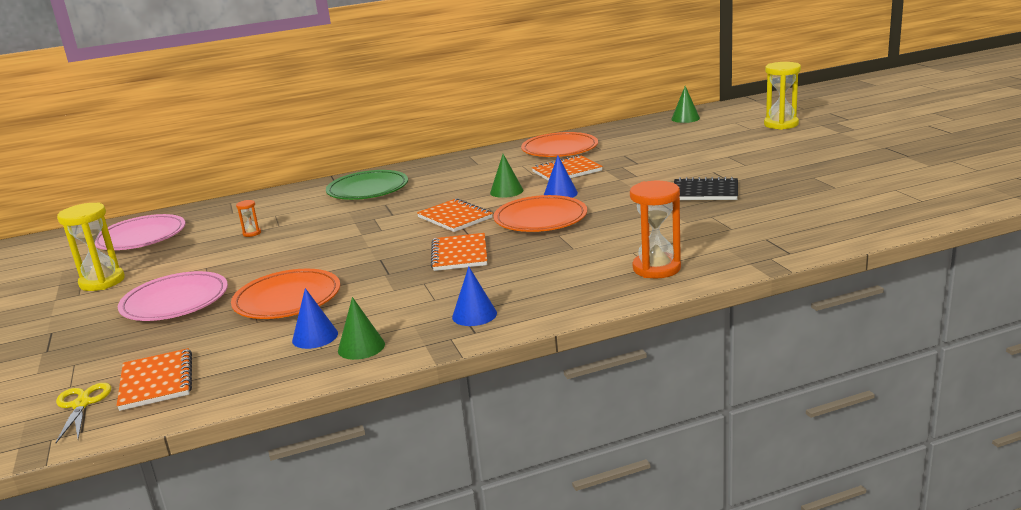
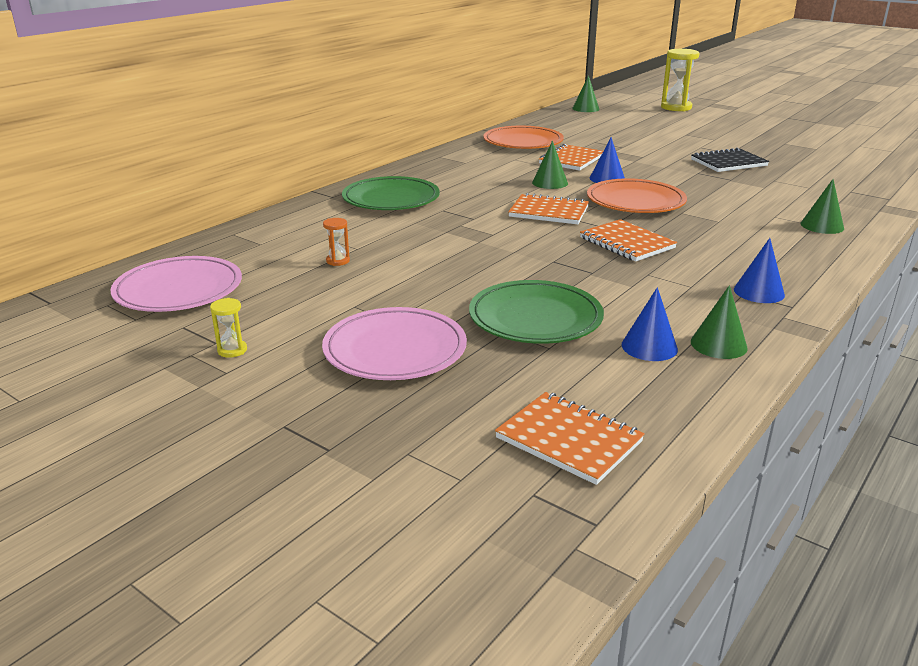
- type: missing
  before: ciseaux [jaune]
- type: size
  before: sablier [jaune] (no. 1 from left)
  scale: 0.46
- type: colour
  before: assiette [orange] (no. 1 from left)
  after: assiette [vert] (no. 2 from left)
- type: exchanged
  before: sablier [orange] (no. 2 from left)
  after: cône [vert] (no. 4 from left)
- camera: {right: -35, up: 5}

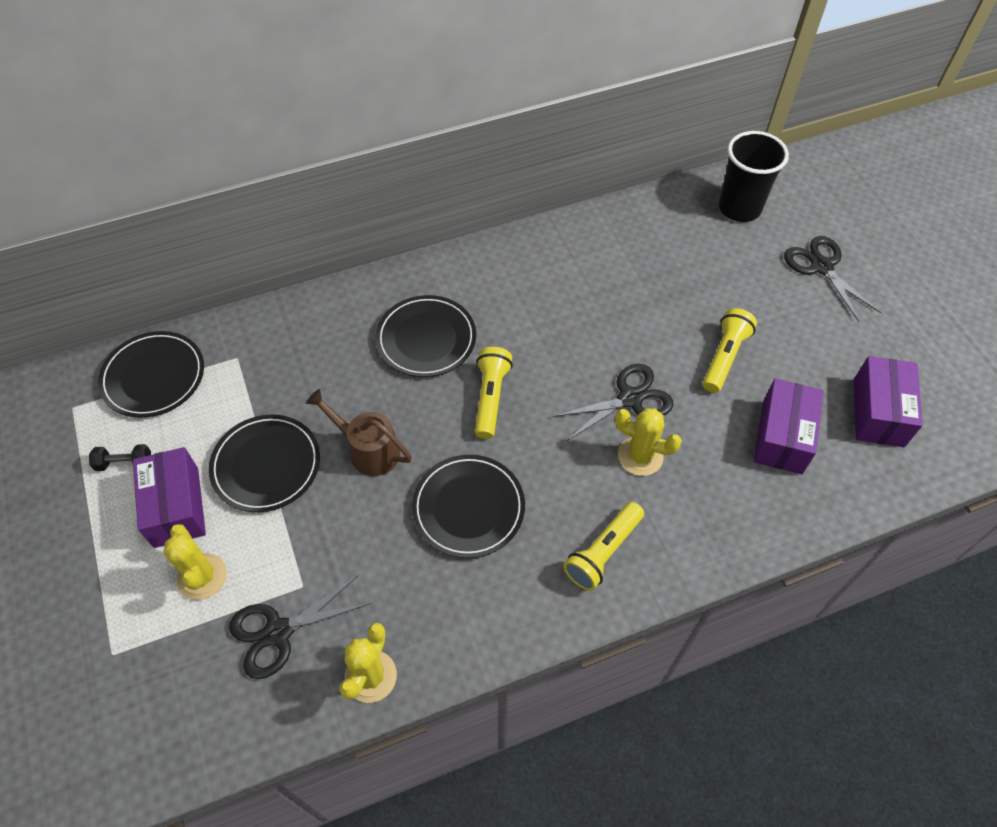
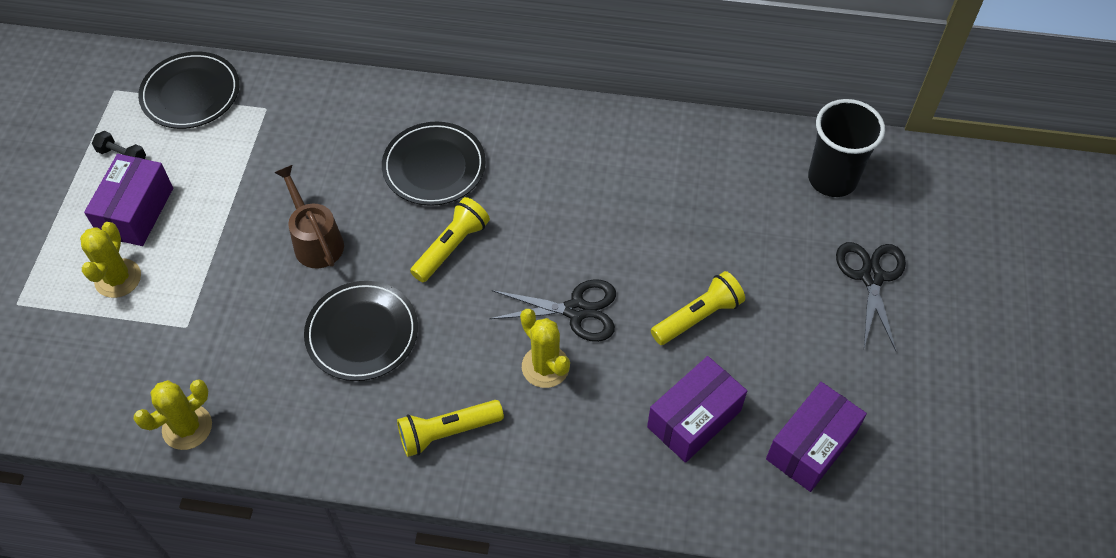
- type: missing
  before: assiette [noir] (no. 2 from left)
- type: missing
  before: ciseaux [noir] (no. 1 from left)
- camera: {right: 30, up: 0}

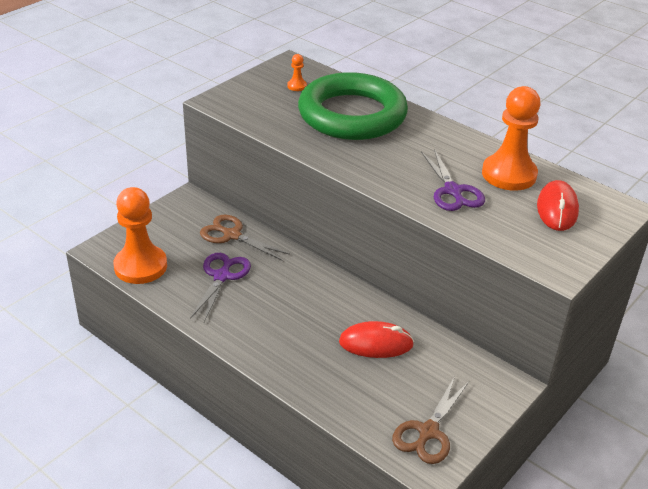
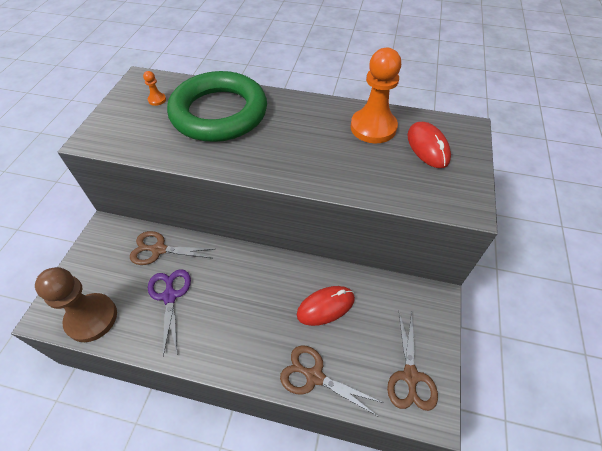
- type: colour
  before: pion [orange] (no. 1 from left)
  after: pion [marron]
- type: missing
  before: ciseaux [violet] (no. 2 from left)
- type: appeared
  after: ciseaux [marron] (no. 2 from left)
- camera: {right: -25, up: 15}

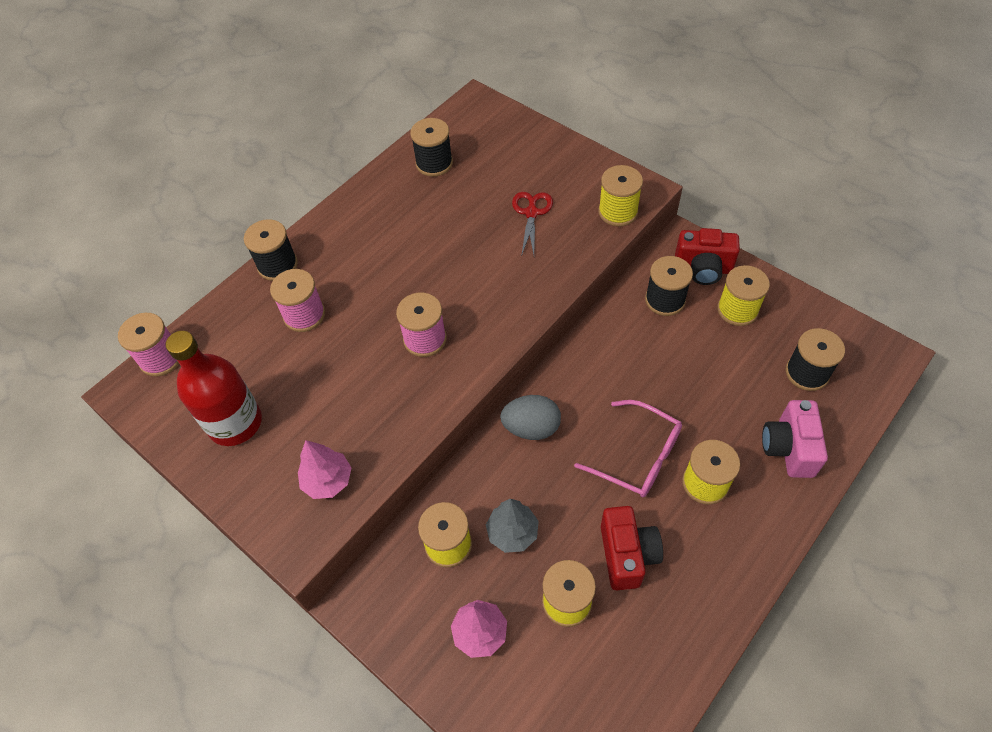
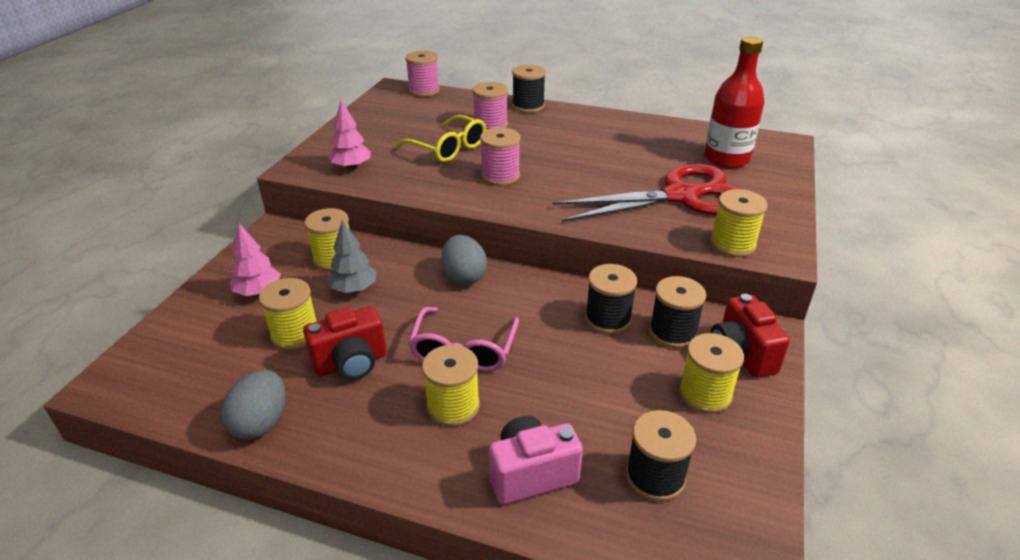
- type: relocated
  before: bouteille [rouge]
- type: relocated
  before: bobine [noir] (no. 2 from left)
- type: size
  before: ciseaux [rouge]
  scale: 2.19
- type: appeared
  after: œuf [gris] (no. 1 from left)
- type: appeared
  after: lunettes [jaune]
- camera: {right: 65, up: -20}

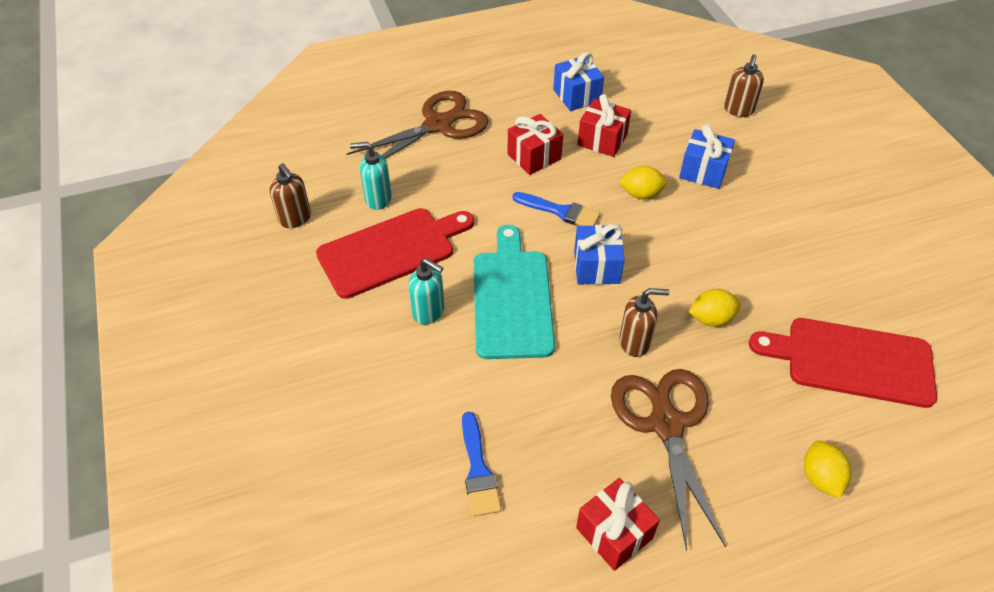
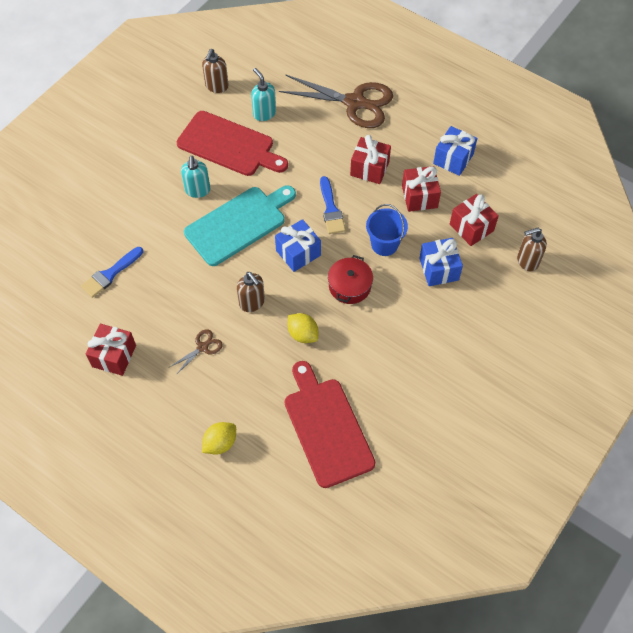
- type: size
  before: ciseaux [marron] (no. 2 from left in the first image)
  scale: 0.44
- type: exchanged
  before: citron [jaune] (no. 1 from left)
  after: seau [bleu]
- type: appeared
  after: marmite [rouge]
- type: appeared
  after: cadeau [rouge] (no. 4 from left)
- camera: {right: 55, up: 10}

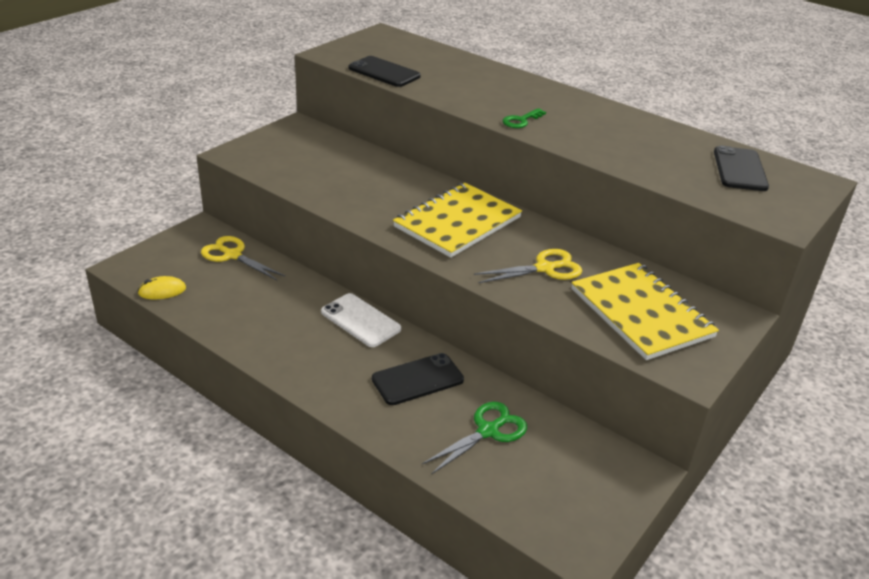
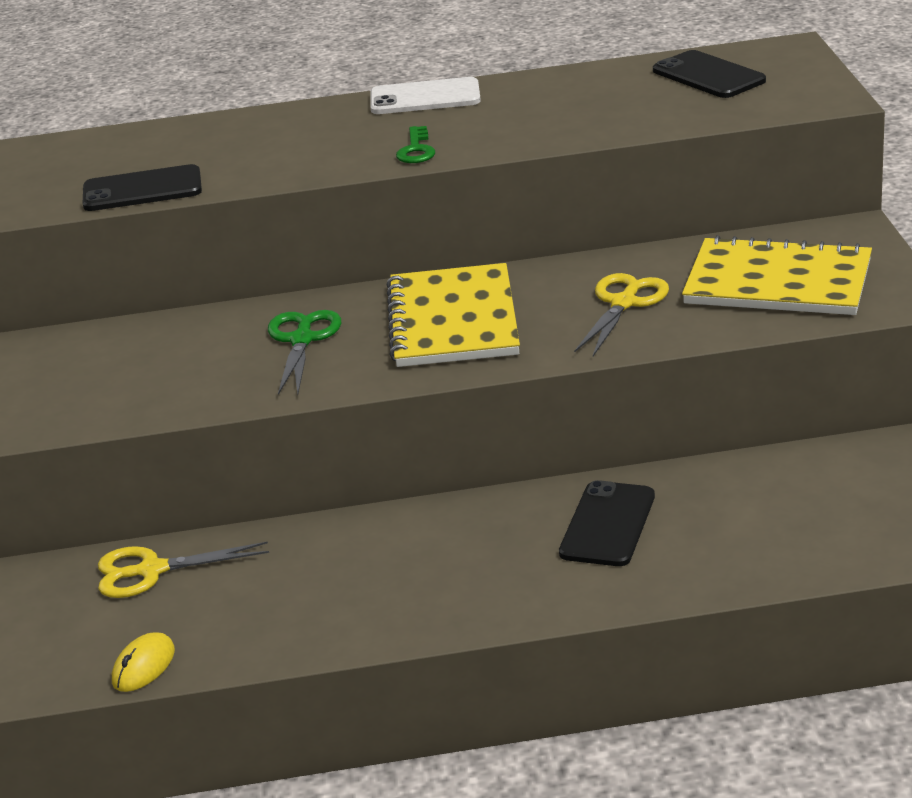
- type: relocated
  before: téléphone [blanc]
- type: relocated
  before: ciseaux [vert]
- camera: {right: -40, up: -5}

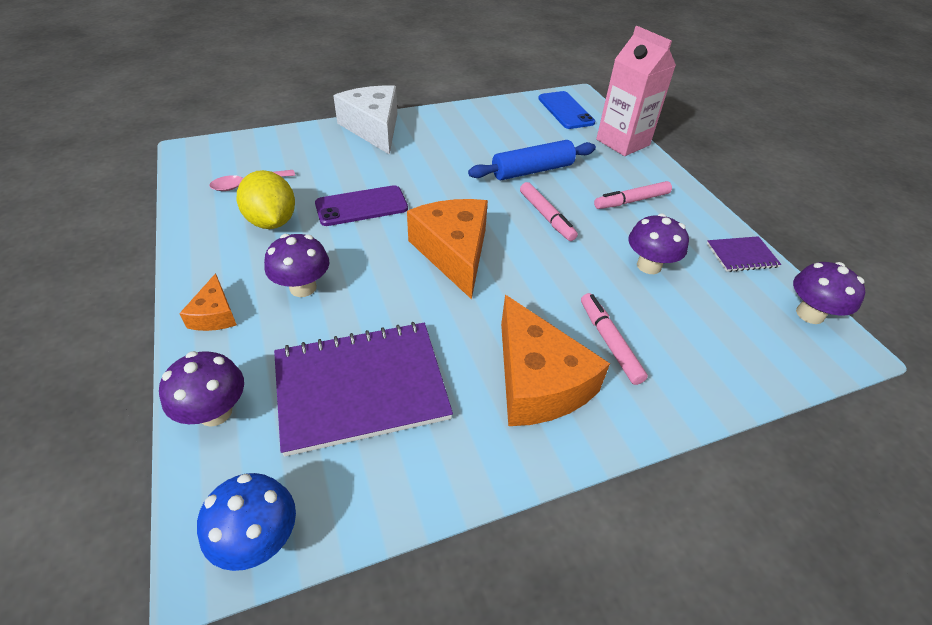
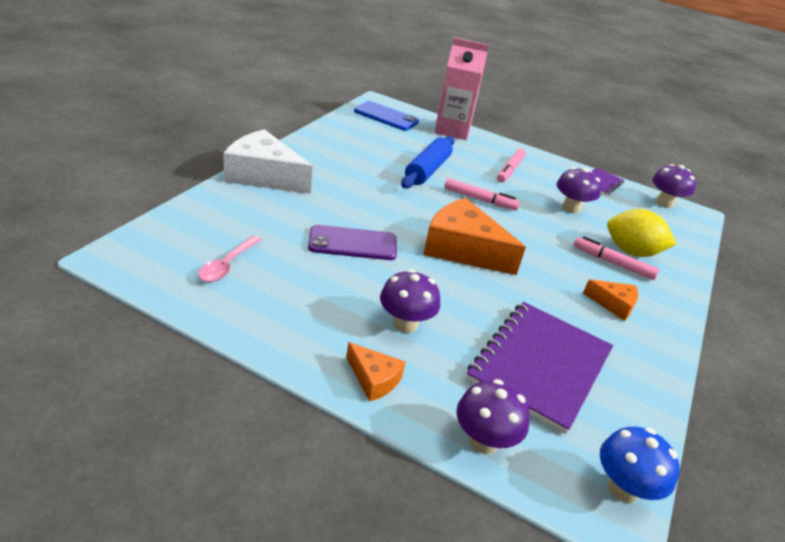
- type: relocated
  before: citron [jaune]
- type: spun
  before: téléphone [violet]
  turn: 60
- type: size
  before: fromage [orange] (no. 3 from left)
  scale: 0.5
- camera: {right: -45, up: -10}

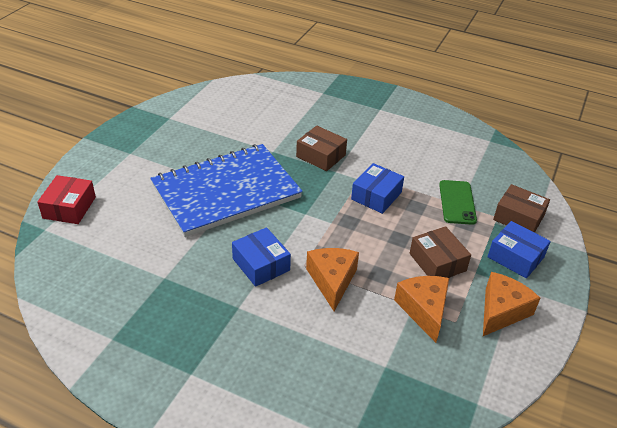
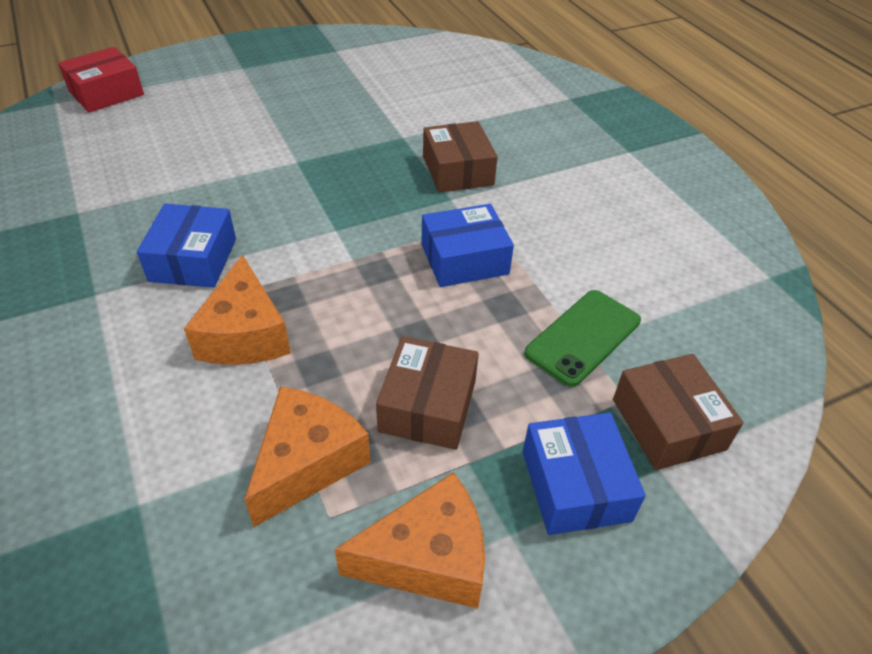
- type: missing
  before: carnet [bleu]
- type: spun
  before: fromage [orange] (no. 1 from left)
  turn: 135
- camera: {right: 40, up: 5}

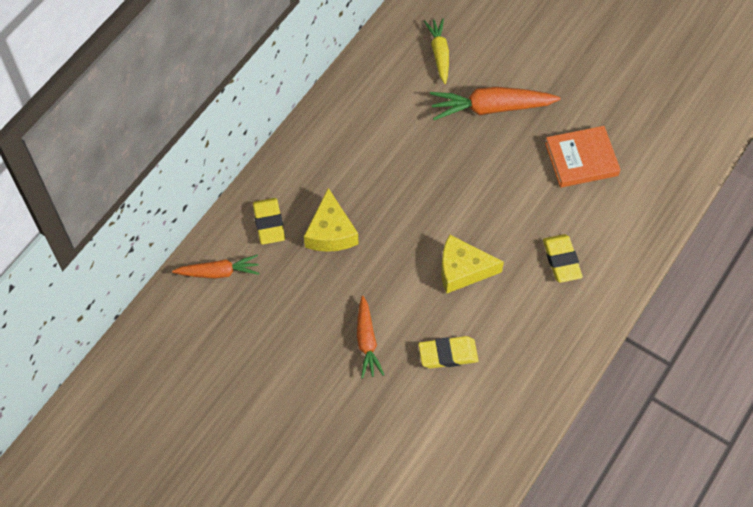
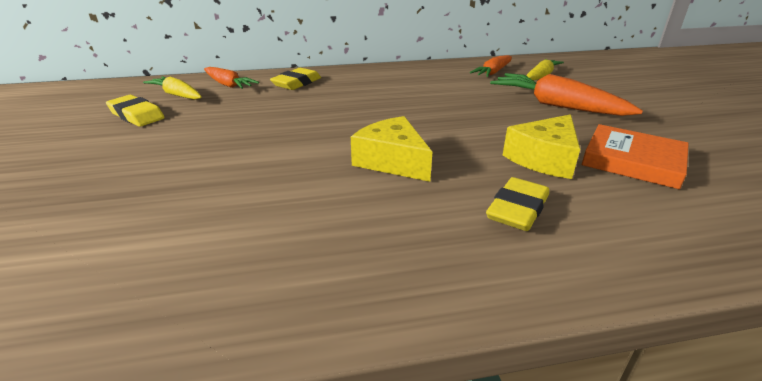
- type: relocated
  before: fromage [jaune] (no. 1 from left in the first image)
  after: fromage [jaune] (no. 2 from left)
- type: relocated
  before: carotte [orange] (no. 2 from left)
- type: relocated
  before: gomme [jaune] (no. 2 from left in the first image)
  after: gomme [jaune] (no. 1 from left)
- type: appeared
  after: carotte [jaune] (no. 1 from left)
- camera: {right: 45, up: -30}

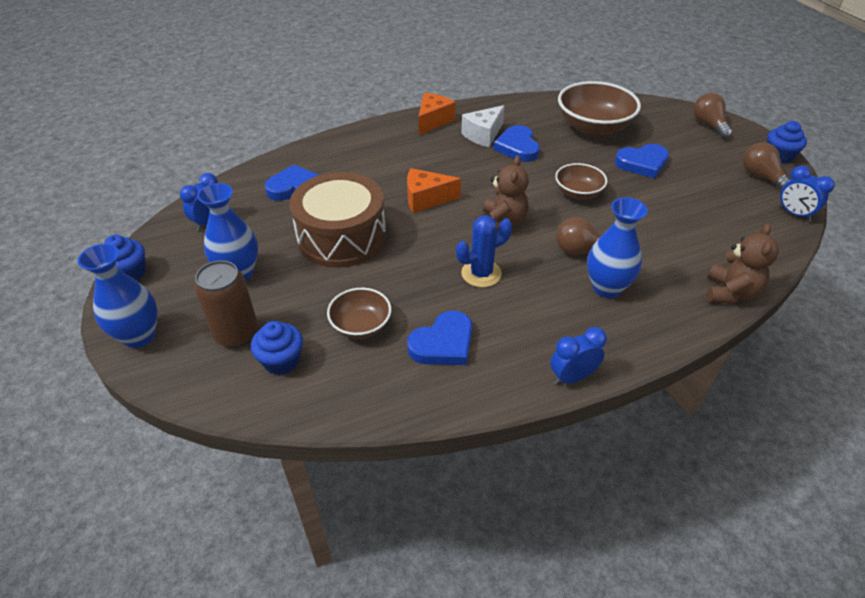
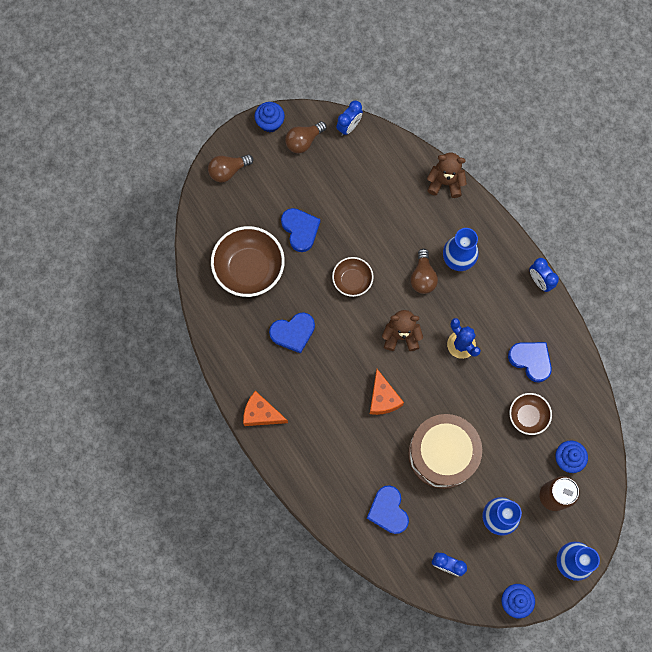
- type: missing
  before: fromage [blanc]
- camera: {right: -100, up: 30}

